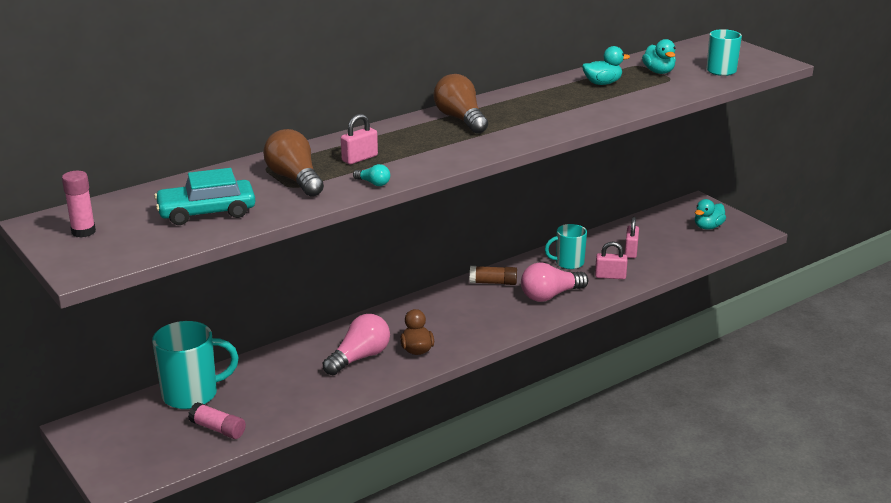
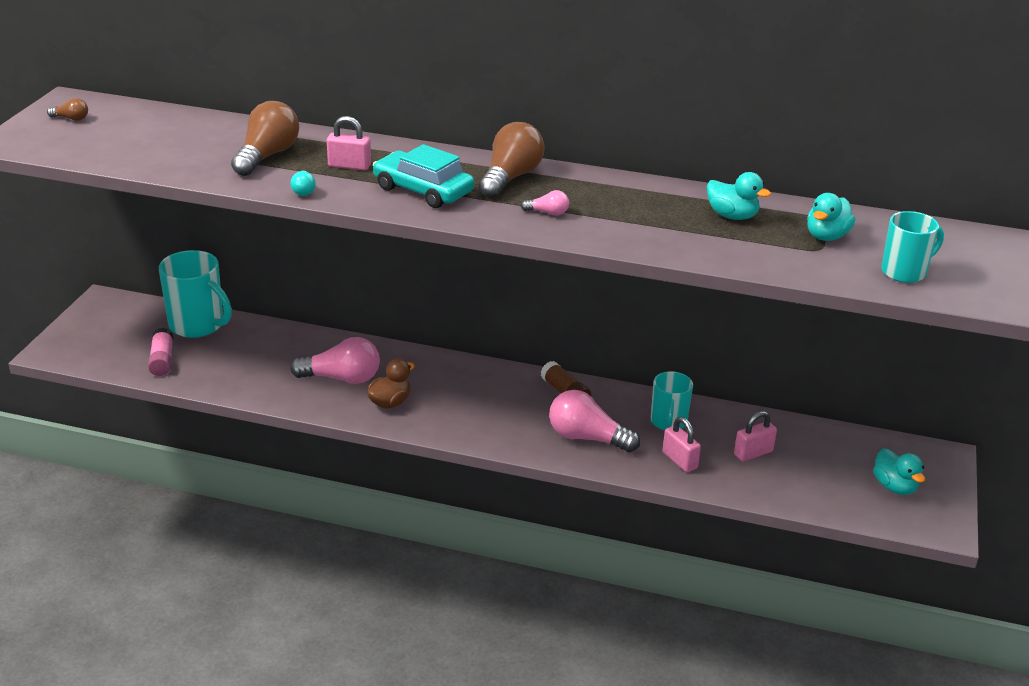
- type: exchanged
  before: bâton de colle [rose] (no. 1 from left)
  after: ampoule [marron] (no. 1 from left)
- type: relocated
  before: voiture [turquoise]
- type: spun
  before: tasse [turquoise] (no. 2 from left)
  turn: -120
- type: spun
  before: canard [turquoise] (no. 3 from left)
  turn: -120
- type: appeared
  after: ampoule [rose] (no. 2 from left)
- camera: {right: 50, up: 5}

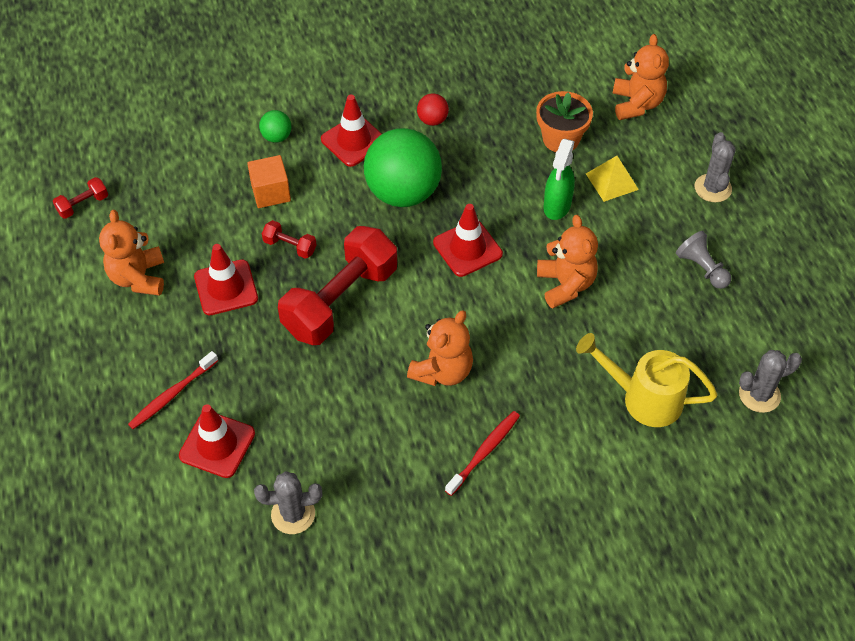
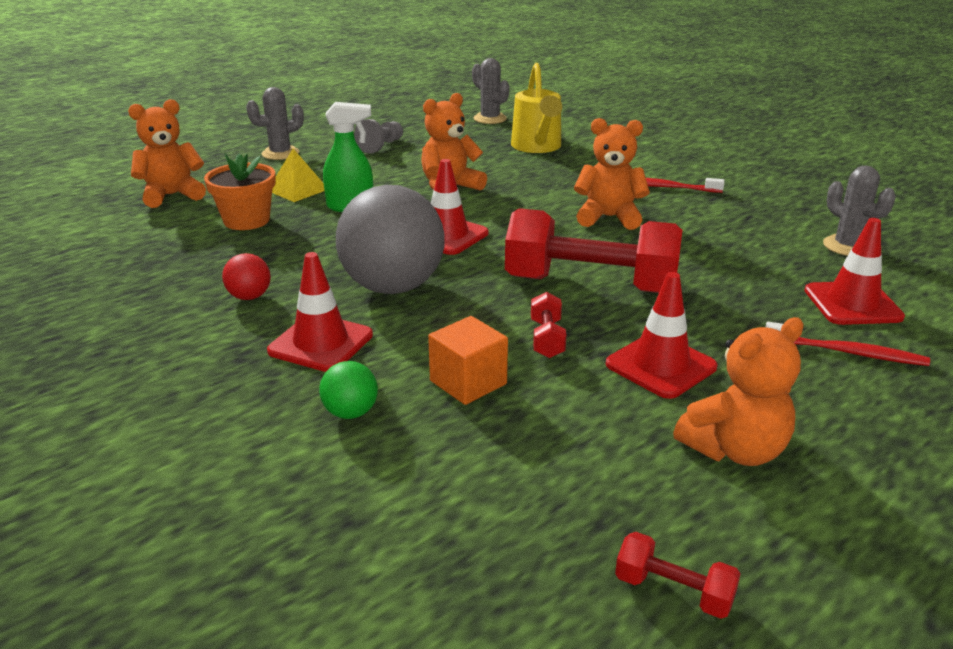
- type: colour
  before: balle [vert] (no. 2 from left)
  after: balle [gris]
- camera: {right: -115, up: -25}

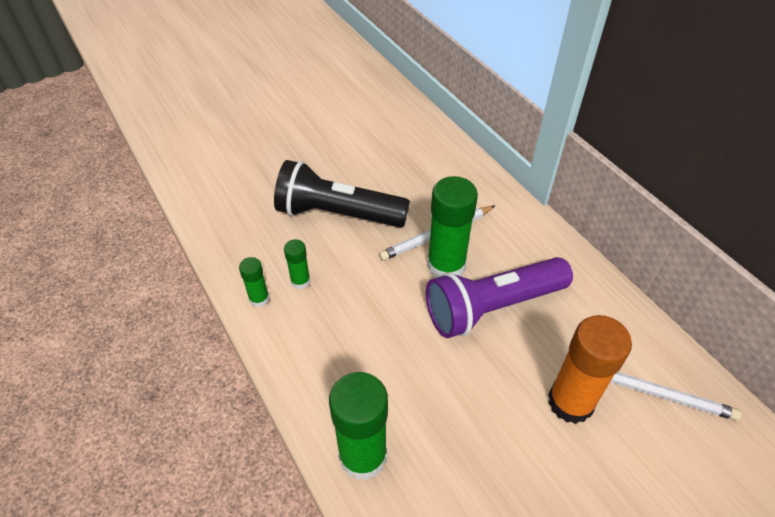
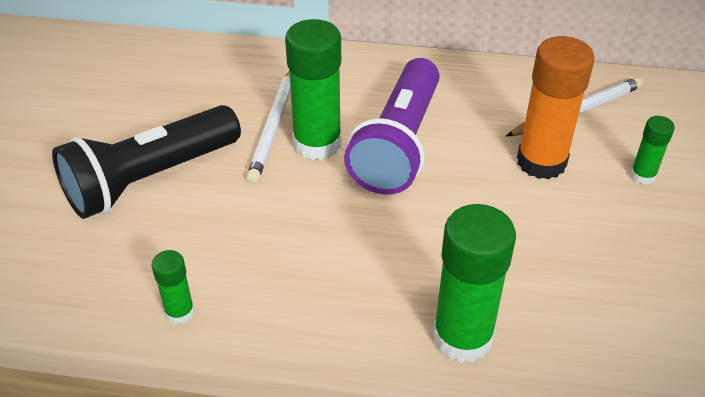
- type: relocated
  before: bâton de colle [vert] (no. 2 from left in the first image)
  after: bâton de colle [vert] (no. 4 from left)
- camera: {right: -50, up: -5}

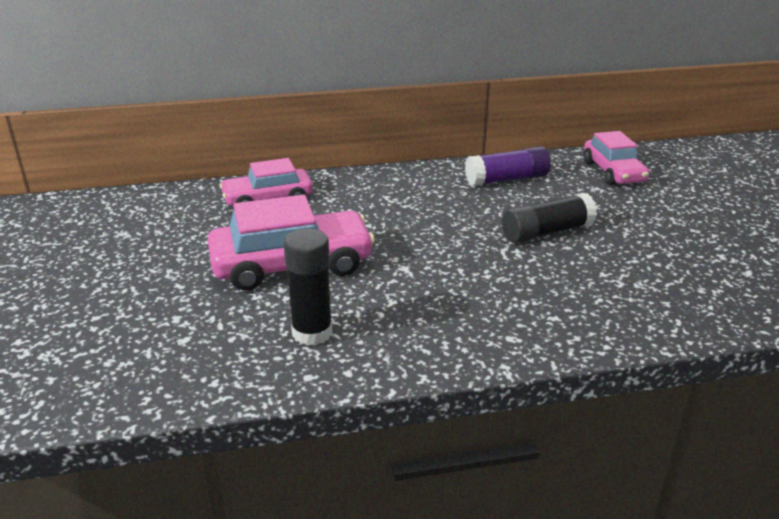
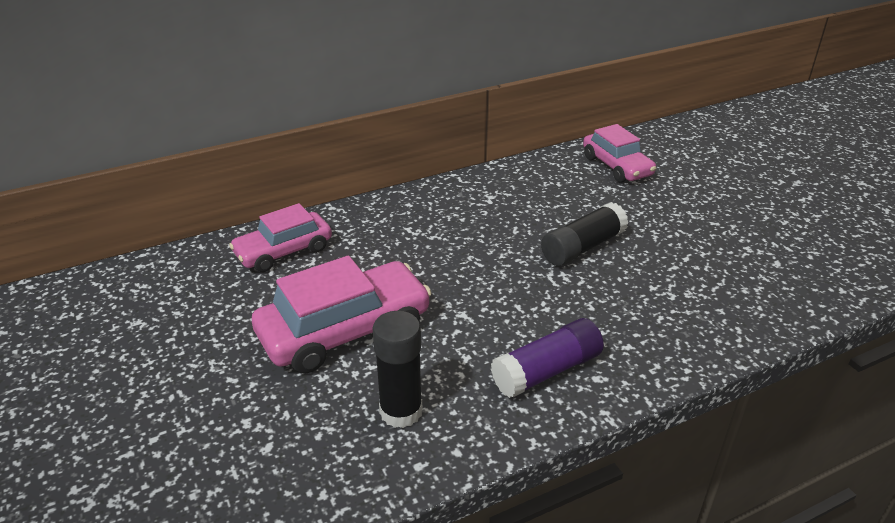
- type: relocated
  before: bâton de colle [violet]
- camera: {right: -15, up: 5}

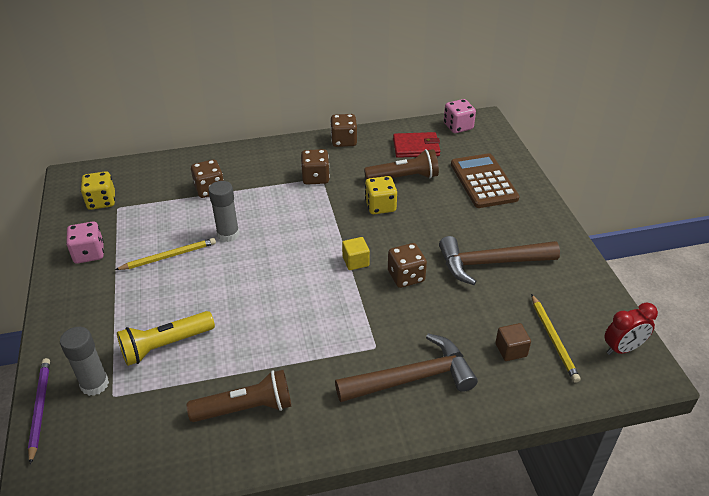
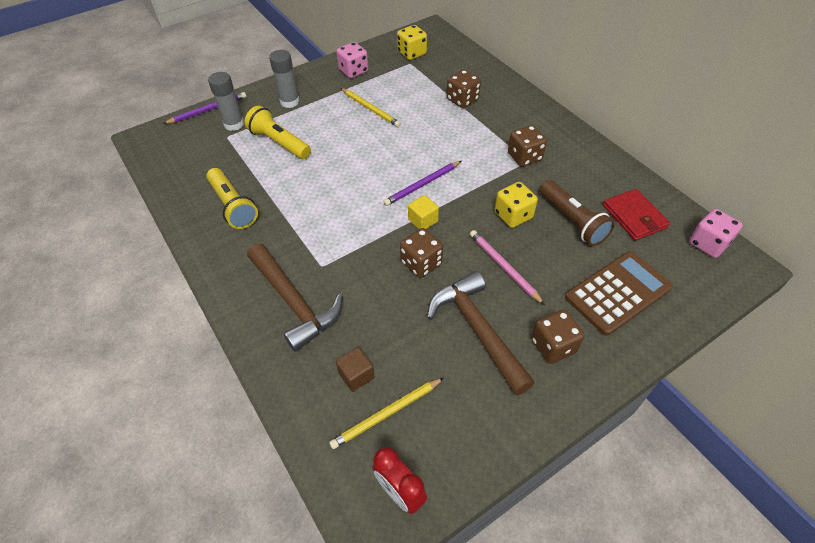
- type: colour
  before: lampe de poche [marron] (no. 1 from left)
  after: lampe de poche [jaune] (no. 1 from left)
- type: relocated
  before: bâton de colle [gris] (no. 2 from left)
- type: relocated
  before: dé [marron] (no. 3 from left in the first image)
  after: dé [marron] (no. 4 from left)
- type: appeared
  after: crayon [violet] (no. 2 from left)
- type: appeared
  after: crayon [rose]
- camera: {right: 70, up: 10}

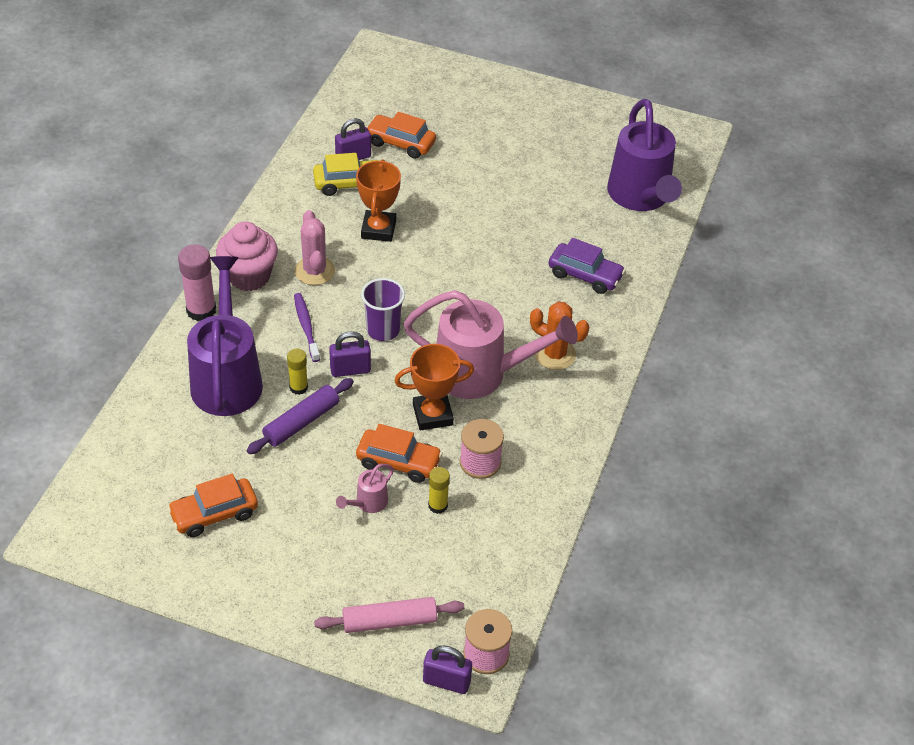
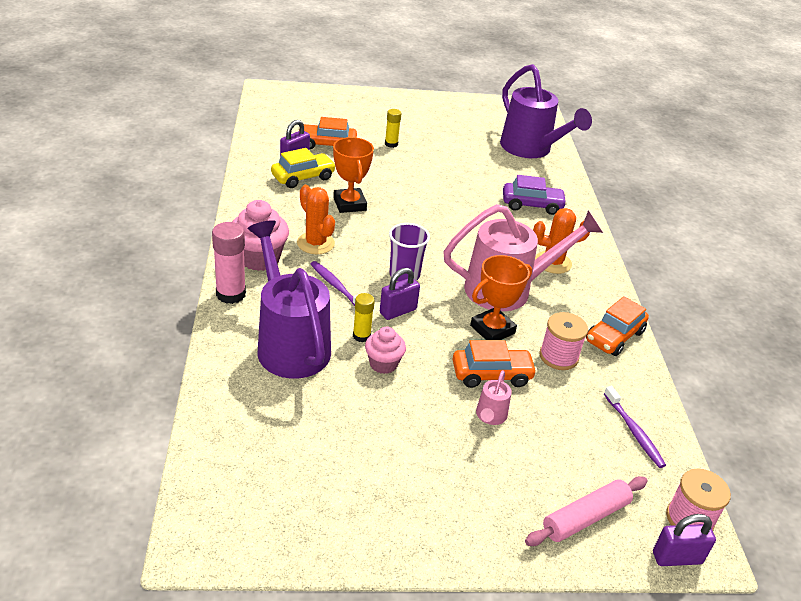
- type: relocated
  before: voiture [orange] (no. 1 from left in the first image)
  after: voiture [orange] (no. 3 from left)
- type: exchanged
  before: rouleau à pâtisserie [violet]
  after: muffin [rose] (no. 2 from left)
- type: colour
  before: cactus [rose]
  after: cactus [orange] (no. 1 from left)
- type: relocated
  before: bâton de colle [jaune] (no. 2 from left)
- type: appeared
  after: brosse à dents [violet] (no. 2 from left)
- camera: {right: -25, up: -10}

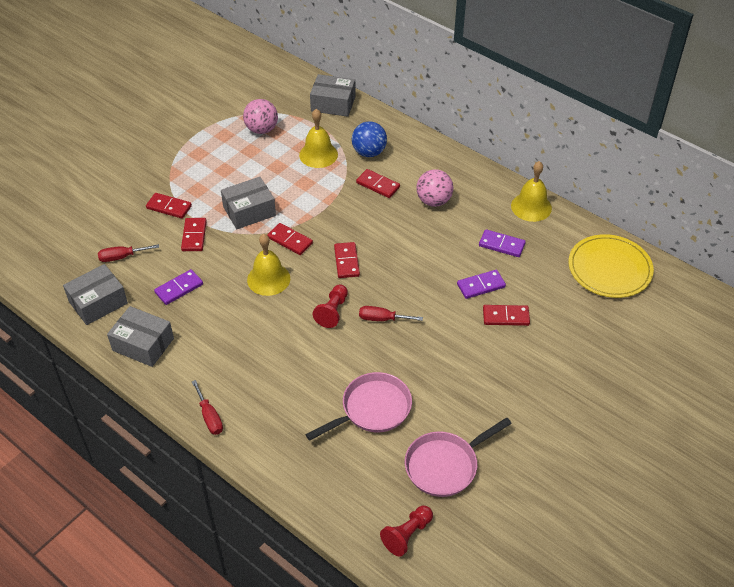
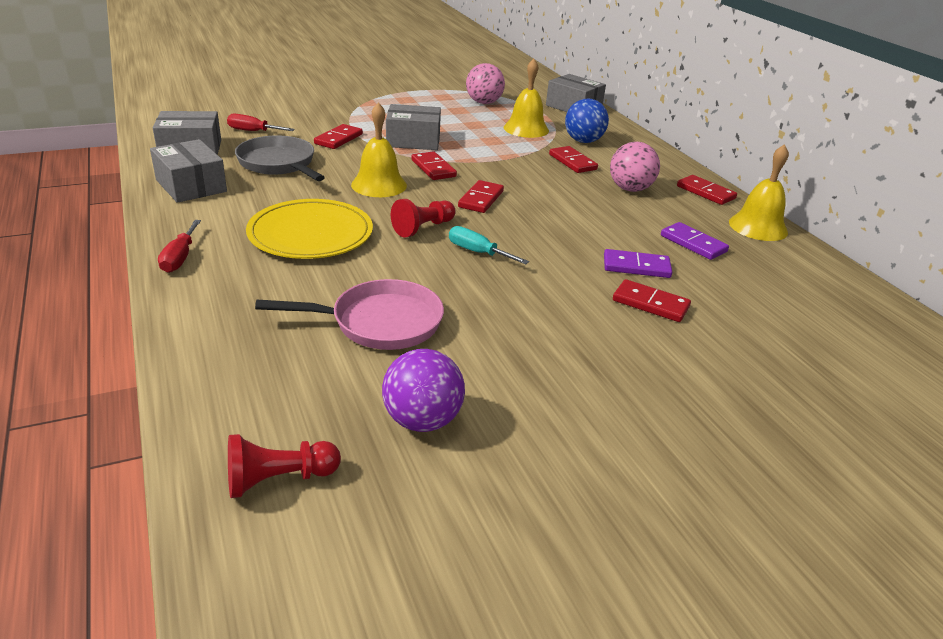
- type: relocated
  before: domino [rouge] (no. 1 from left in the first image)
  after: domino [rouge] (no. 6 from left)
- type: exchanged
  before: domino [violet] (no. 1 from left)
  after: poêle [gris]
- type: colour
  before: tournevis [rouge] (no. 3 from left)
  after: tournevis [turquoise]
- type: exchanged
  before: poêle [rose] (no. 2 from left)
  after: balle [violet]
- type: relocated
  before: assiette [jaune]
- camera: {right: 25, up: -15}

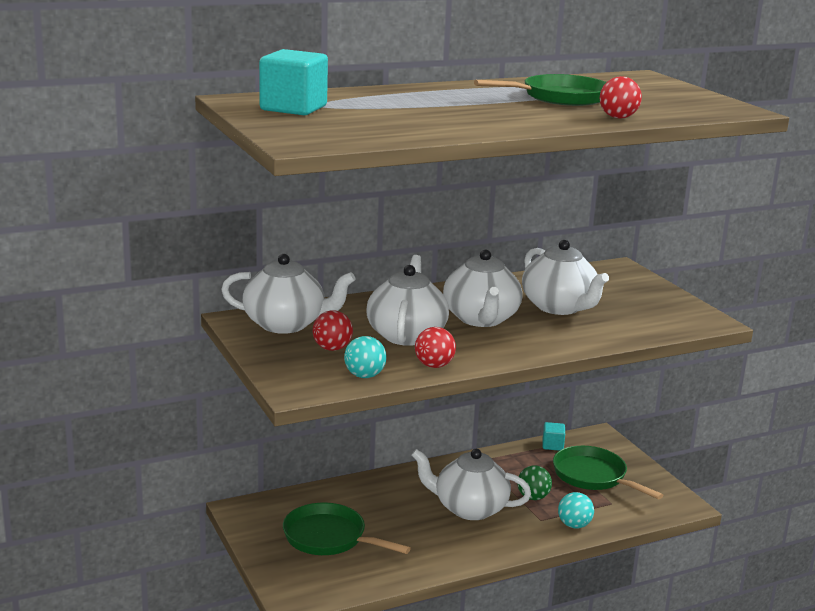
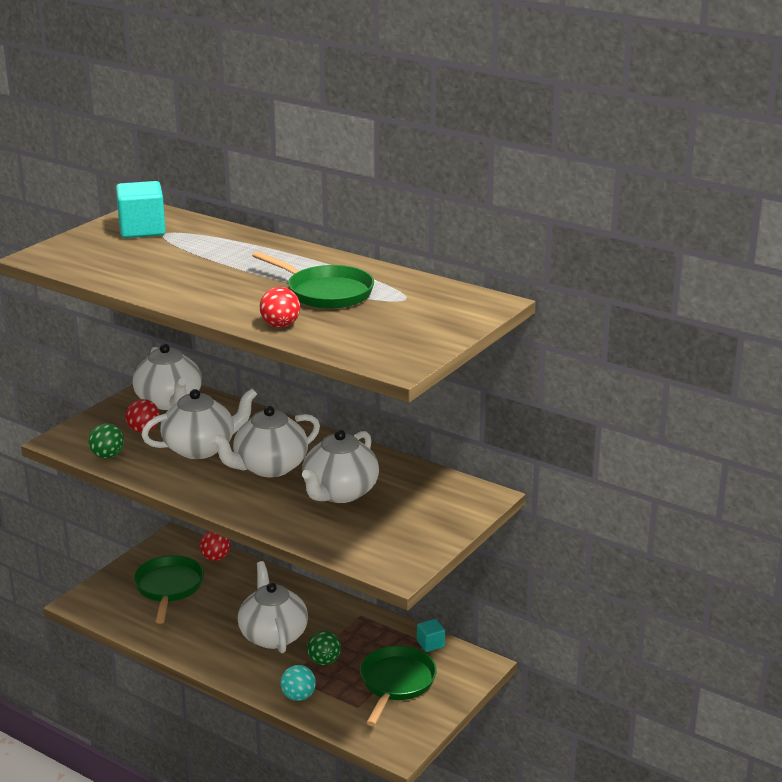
- type: colour
  before: balle [turquoise] (no. 1 from left)
  after: balle [vert] (no. 1 from left)
- type: relocated
  before: balle [rouge] (no. 2 from left)
- camera: {right: 60, up: 5}

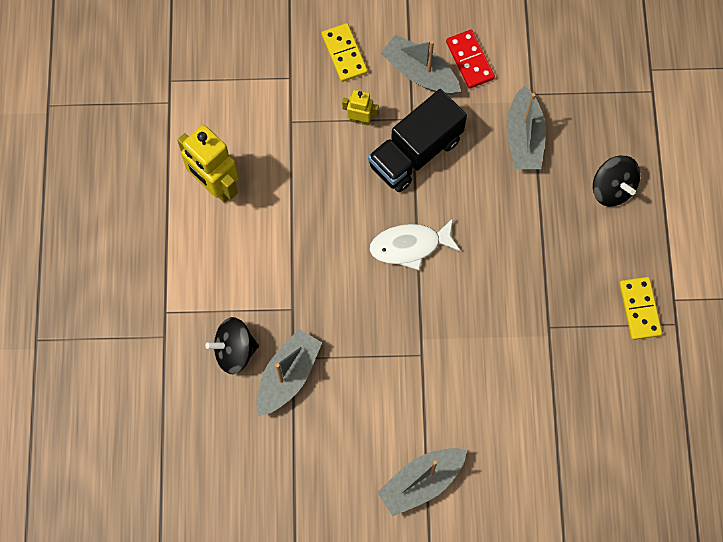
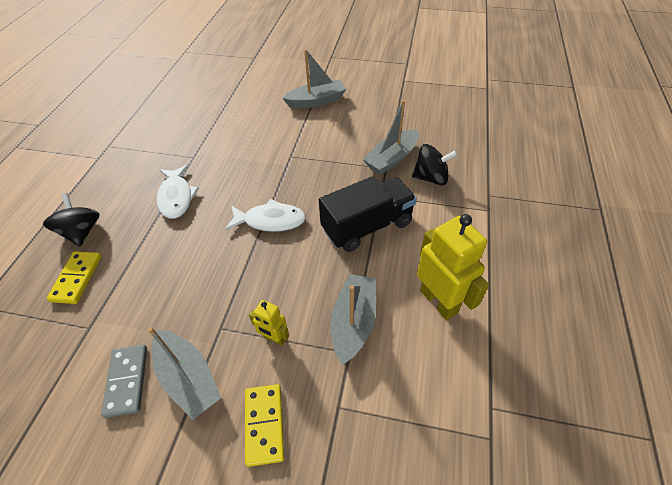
- type: relocated
  before: camion [noir]
- type: colour
  before: domino [rouge]
  after: domino [gris]
- type: relocated
  before: bateau [gris] (no. 4 from left in the first image)
  after: bateau [gris] (no. 3 from left)
- type: relocated
  before: domino [jaune] (no. 2 from left in the first image)
  after: domino [jaune] (no. 1 from left)
- type: appeared
  after: poisson [blanc] (no. 1 from left)
- camera: {right: -165, up: -20}

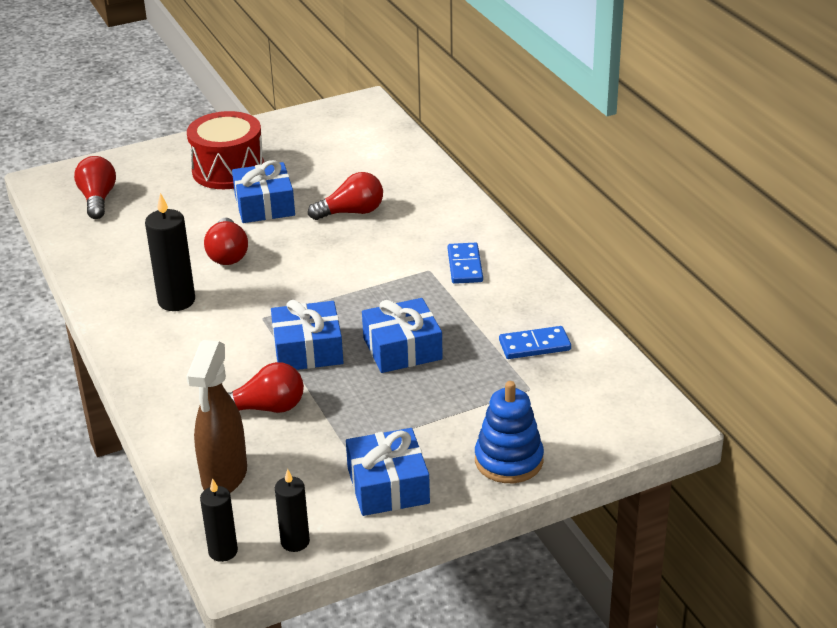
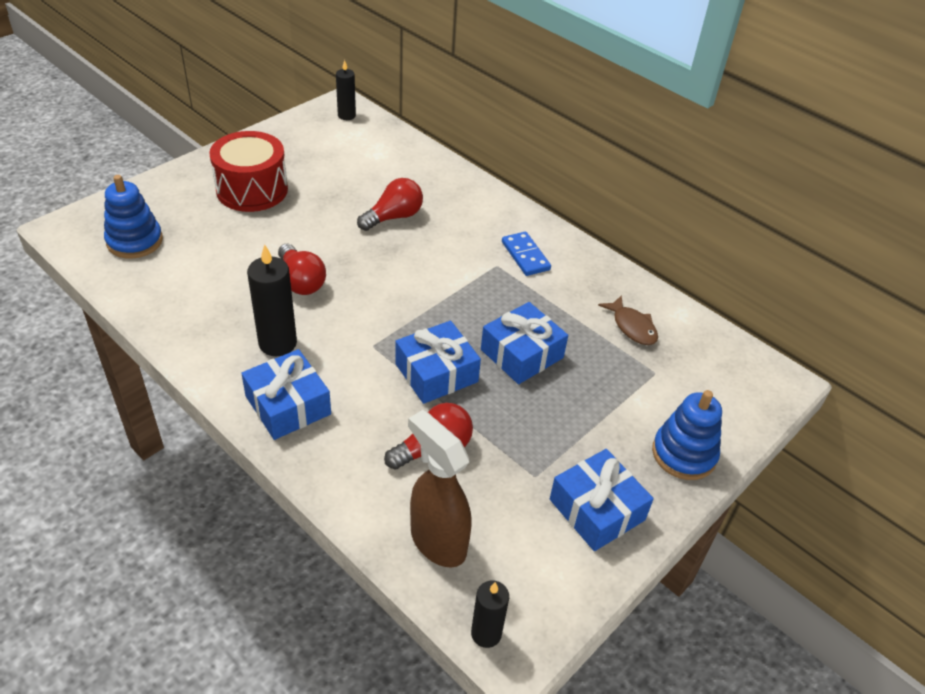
- type: exchanged
  before: ampoule [rouge] (no. 1 from left)
  after: jouet à empiler [bleu] (no. 1 from left)
- type: spun
  before: vaporisateur [marron]
  turn: 150
- type: relocated
  before: cadeau [bleu] (no. 1 from left)
- type: relocated
  before: bougie [noir] (no. 3 from left in the first image)
  after: bougie [noir] (no. 2 from left)
- type: exchanged
  before: domino [bleu] (no. 2 from left)
  after: poisson [marron]
- camera: {right: -25, up: 10}

